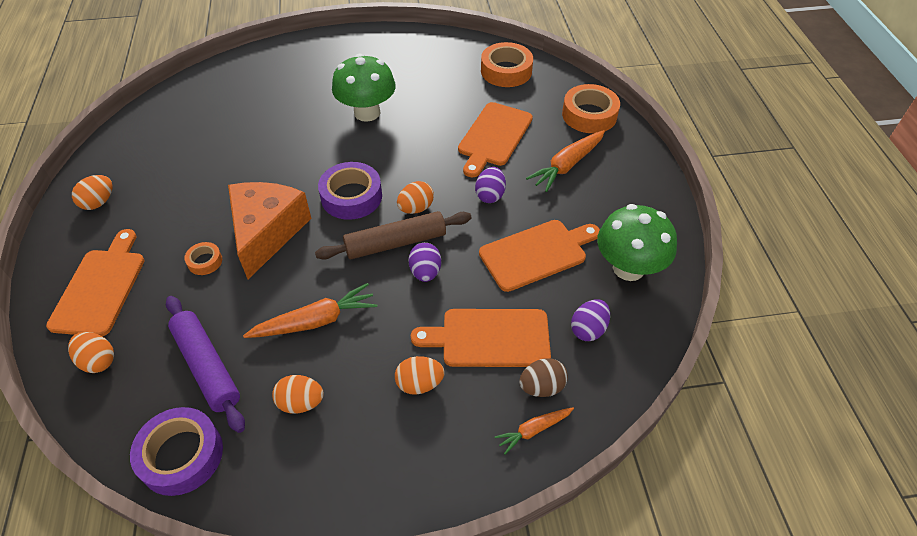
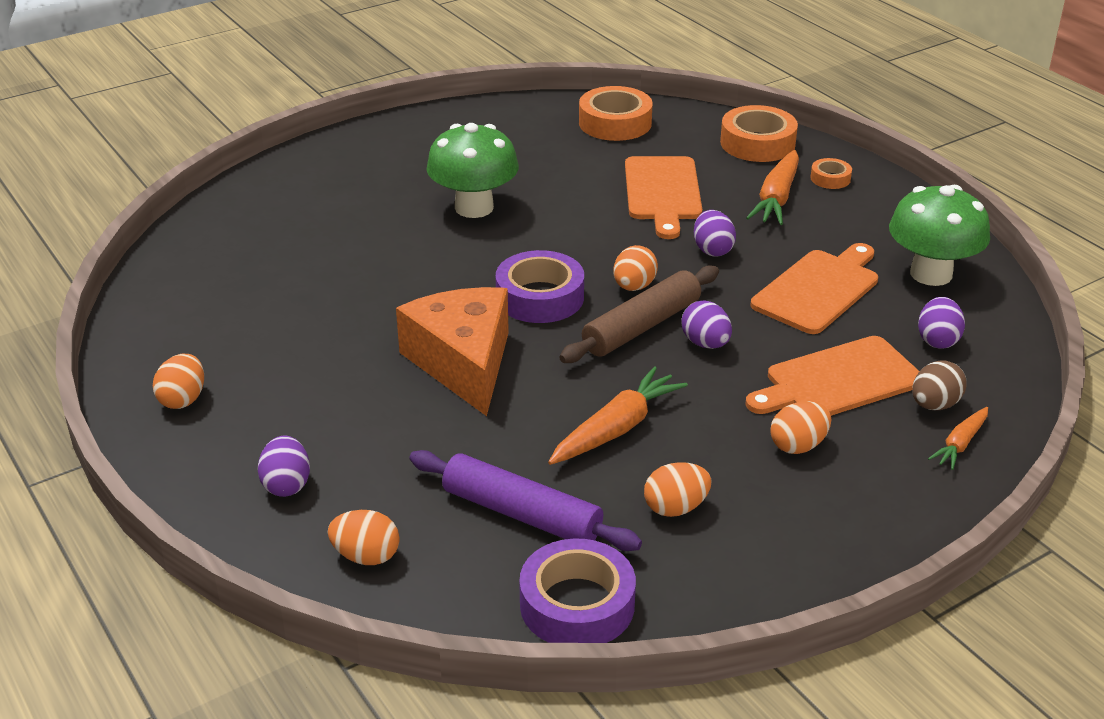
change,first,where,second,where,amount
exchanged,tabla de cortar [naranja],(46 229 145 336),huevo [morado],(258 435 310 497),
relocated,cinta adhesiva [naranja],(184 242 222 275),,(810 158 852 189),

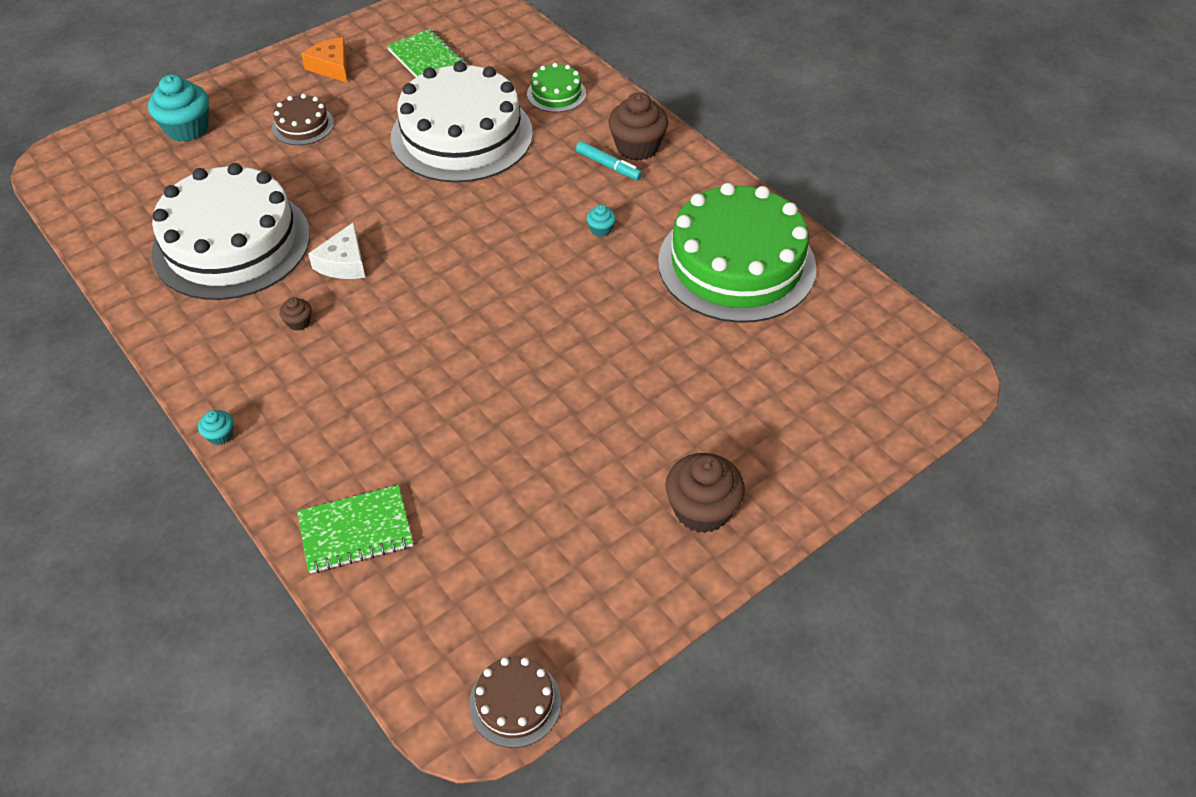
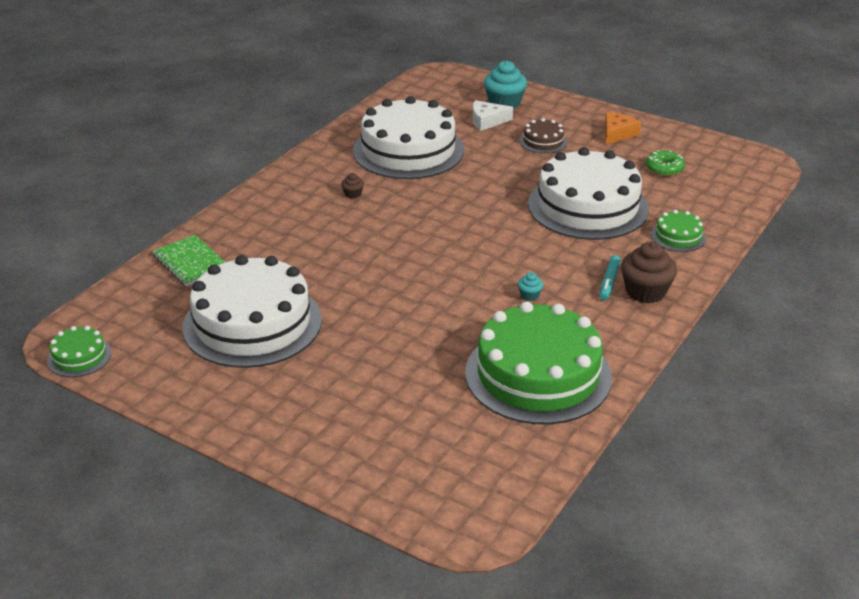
change,first,where,second,where,amount
exchanged,cuaderno [verde],(387 29 466 77),rosquilla [verde],(646 150 685 176),
relocated,queso [blanco],(308 222 365 279),,(472 100 513 131),
missing,magdalena [turquesa],(198 410 233 445),,,
missing,magdalena [marrón],(665 453 745 533),,,
colour,tarta [marrón],(469 656 561 748),tarta [verde],(47 326 111 377),
appeared,,,tarta [blanco],(182 255 322 368),

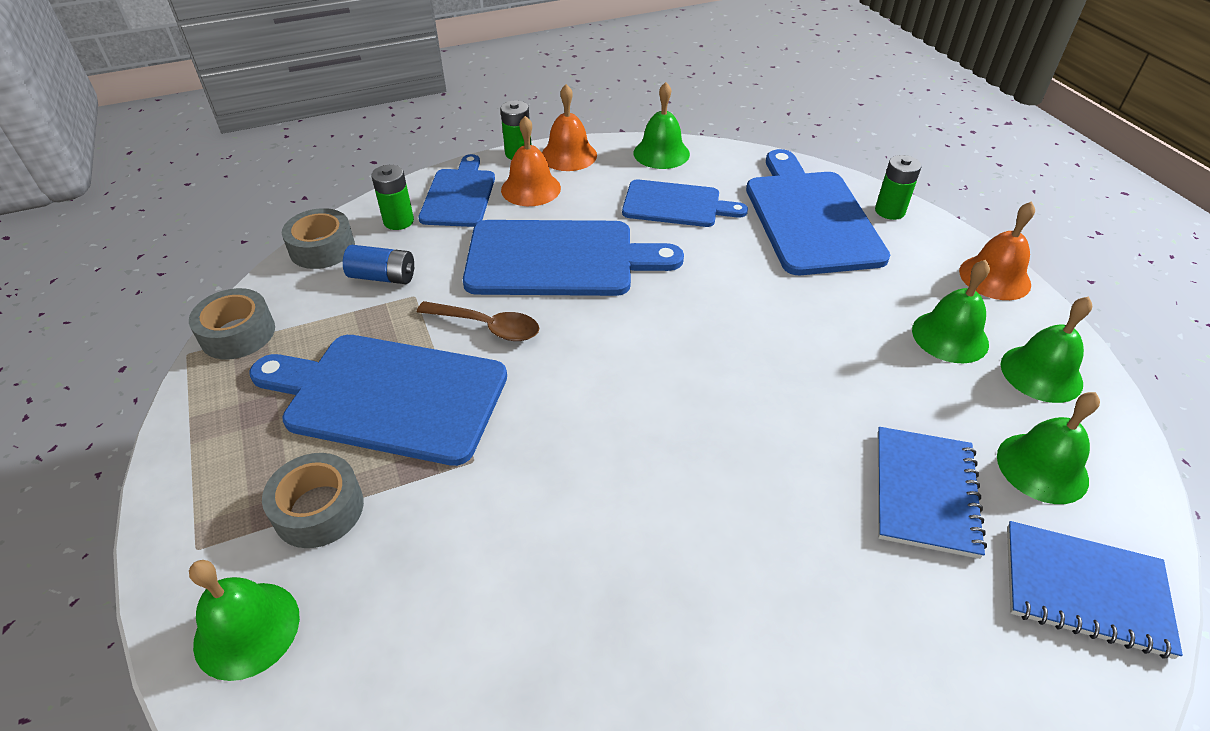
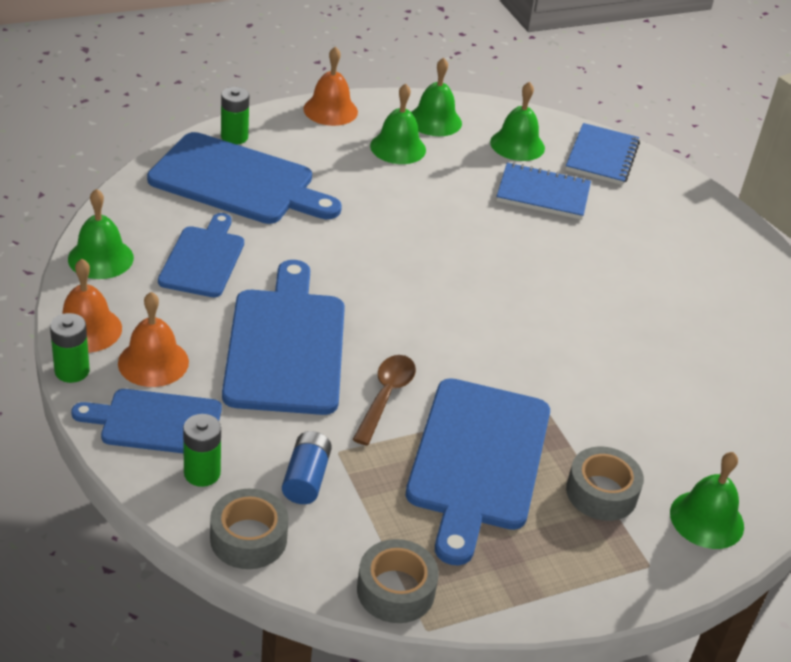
change,first,where,second,where,amount
spun,tabla de cortar [azul],(746 149 890 275),,(147 132 342 224),150 degrees counterclockwise

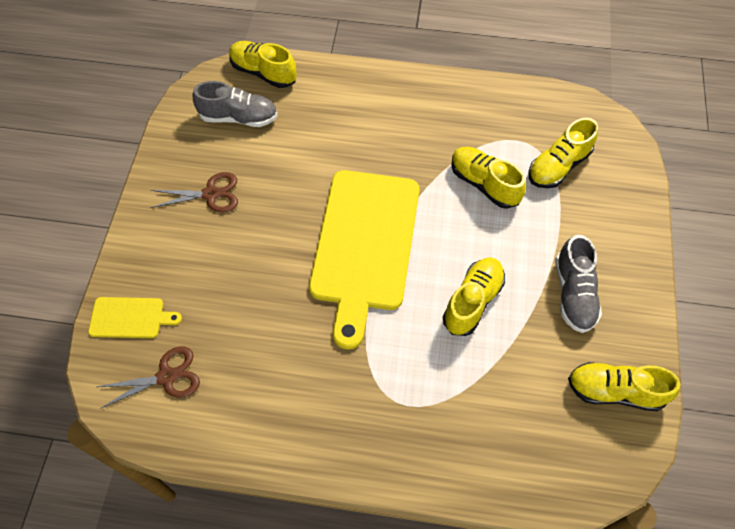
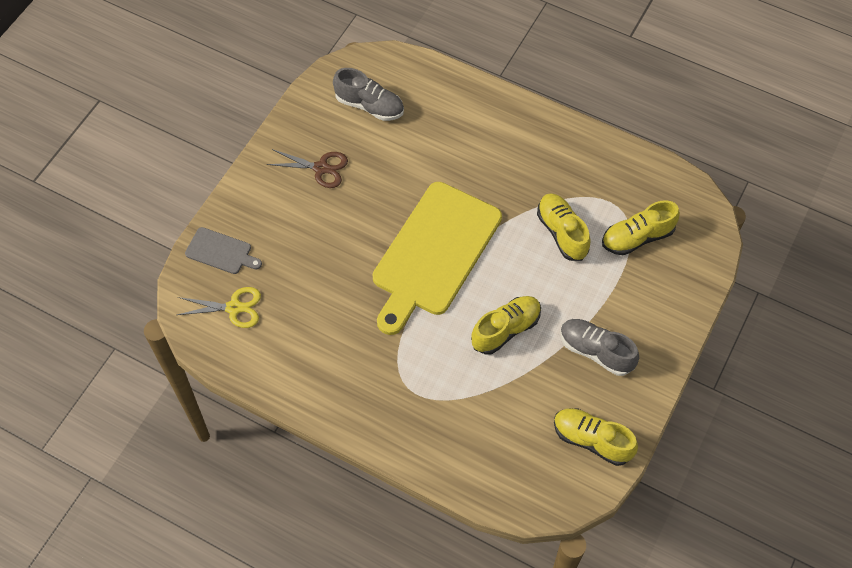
change,first,where,second,where,amount
missing,zapato [amarillo],(229 41 297 88),,,
spun,zapato [gris],(555 235 602 333),,(560 319 639 376),105 degrees clockwise
colour,tabla de cortar [amarillo],(88 297 182 338),tabla de cortar [gris],(185 227 262 274),
colour,tijeras [marrón],(97 347 200 409),tijeras [amarillo],(177 287 261 328),

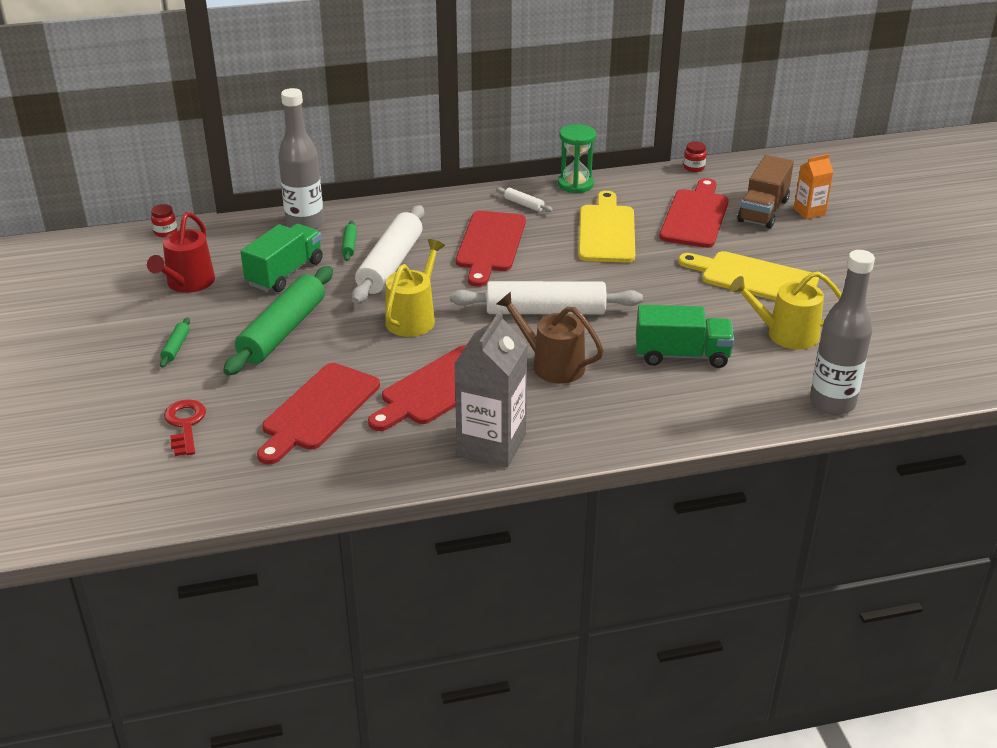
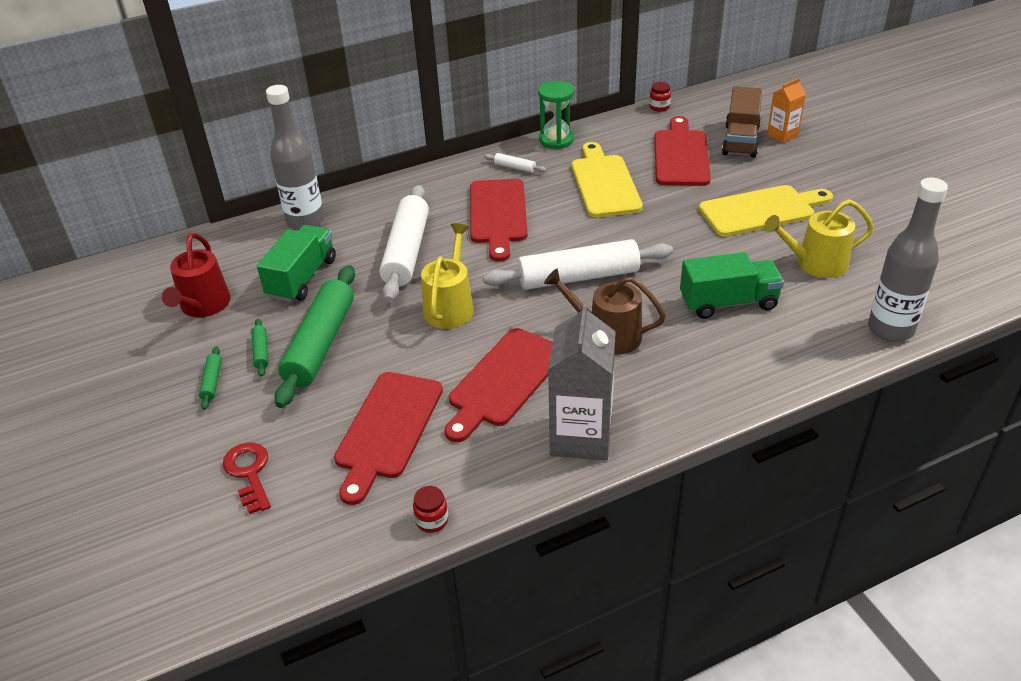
change,first,where,second,where,amount
relocated,tarro [rojo],(151 204 177 237),,(413 486 448 533),
relocated,rodillo [verde],(341 220 357 261),,(252 319 269 377),
spun,tabla de cortar [amarillo],(678 251 819 301),,(699 185 833 237),150 degrees clockwise

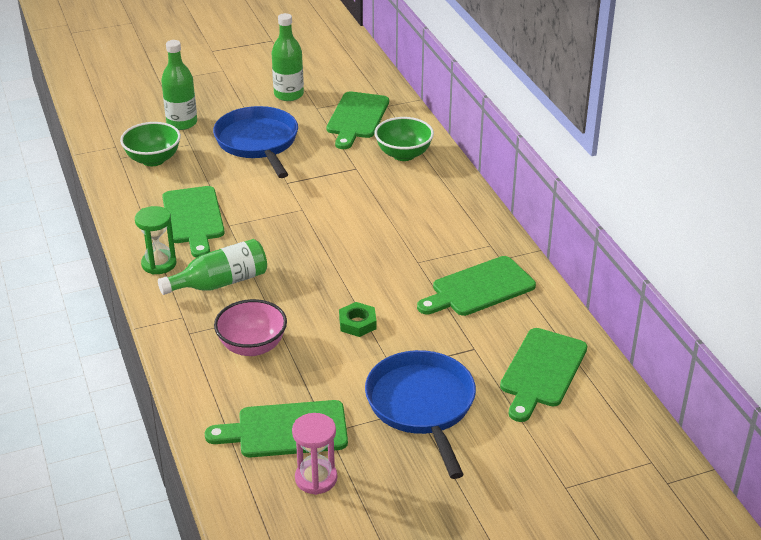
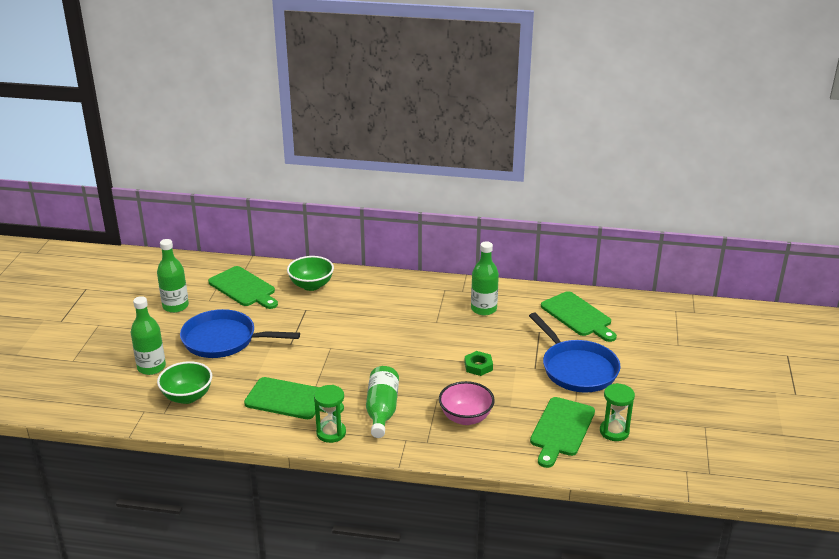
change,first,where,second,where,amount
exchanged,tabla de cortar [verde],(417 256 536 316),botella [verde],(471 241 499 315),
spun,sartén [azul],(365 350 476 479),,(529 313 621 392),135 degrees counterclockwise
colour,reloj de arena [rosa],(292 413 337 495),reloj de arena [verde],(600 383 635 441),

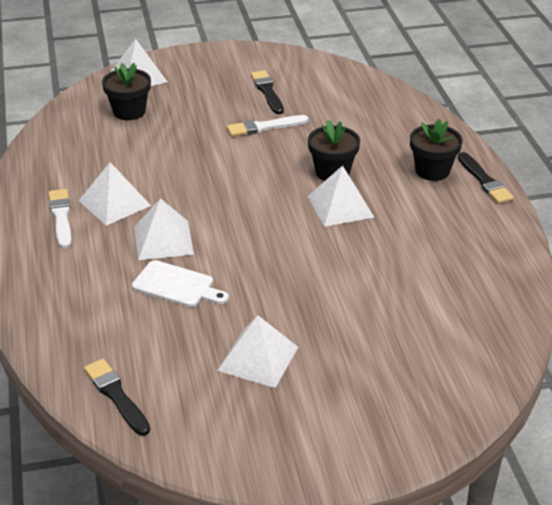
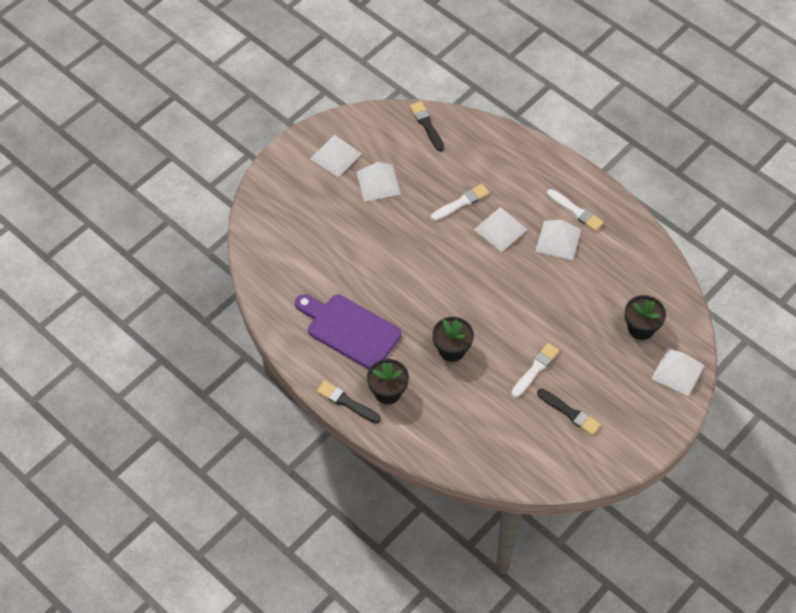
change,first,where,second,where,amount
relocated,pirámide [blanco],(307 165 375 227),,(310 135 362 177),
exchanged,tabla de cortar [blanco],(132 260 229 307),pincel [blanco],(431 184 489 221),
spun,pincel [negro],(84 359 150 436),,(410 101 444 152),135 degrees counterclockwise
appeared,,,tabla de cortar [morado],(295 294 402 369),

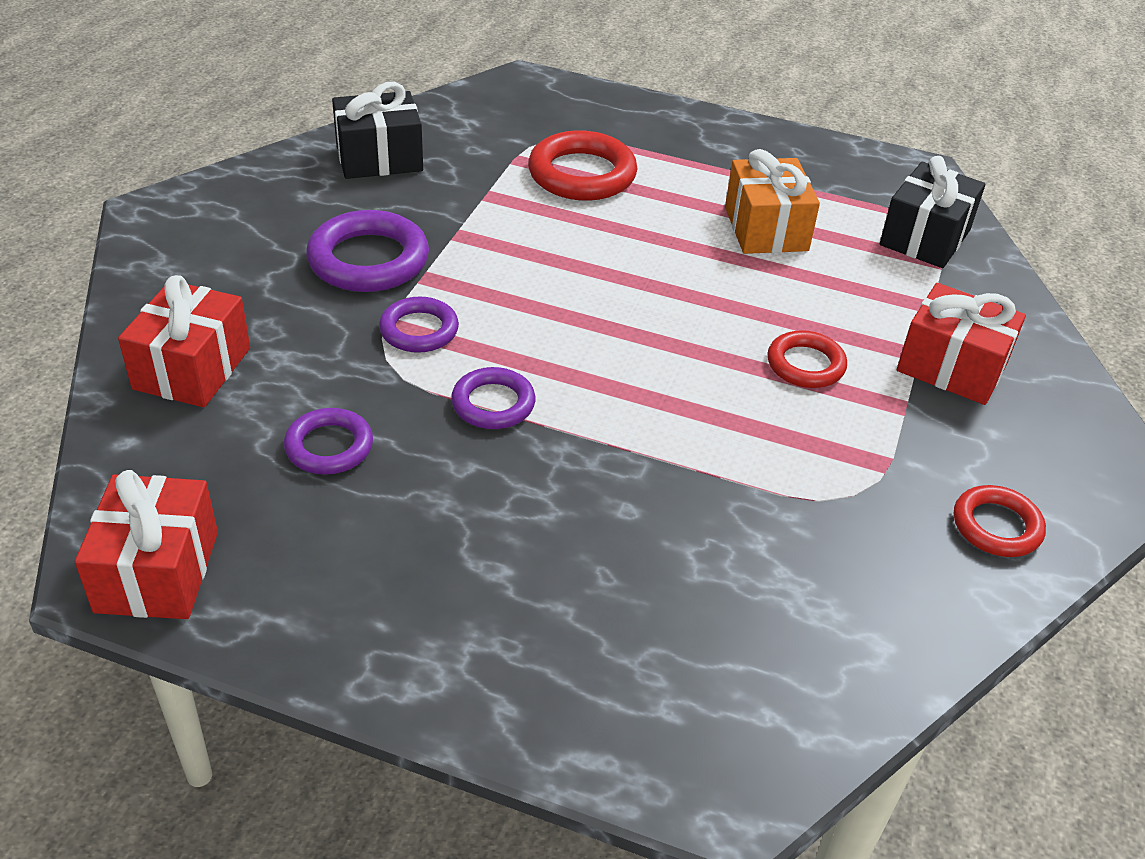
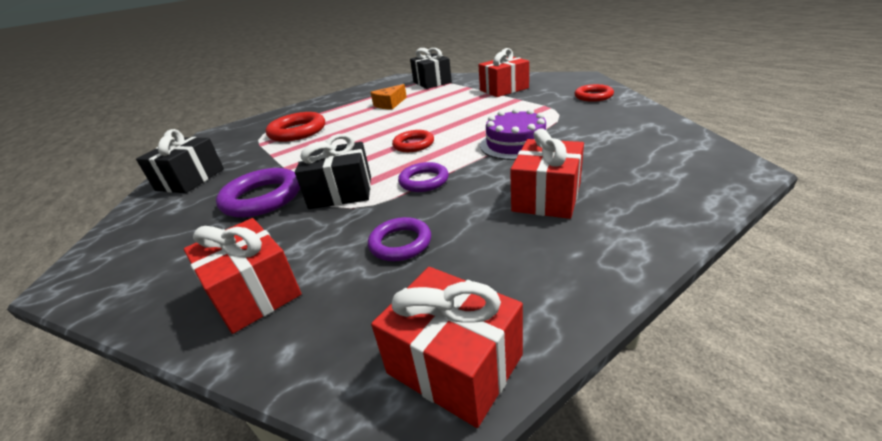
change,first,where,second,where,amount
exchanged,regalo [naranja],(725 149 820 254),queso [naranja],(370 84 407 110),
exchanged,anillo [morado],(379 297 459 353),regalo [negro],(295 134 371 209),
relocated,anillo [rojo],(767 330 847 388),,(392 130 434 152),
appeared,,,tarta [morado],(480 108 547 160),
appeared,,,regalo [rojo],(510 128 584 219),

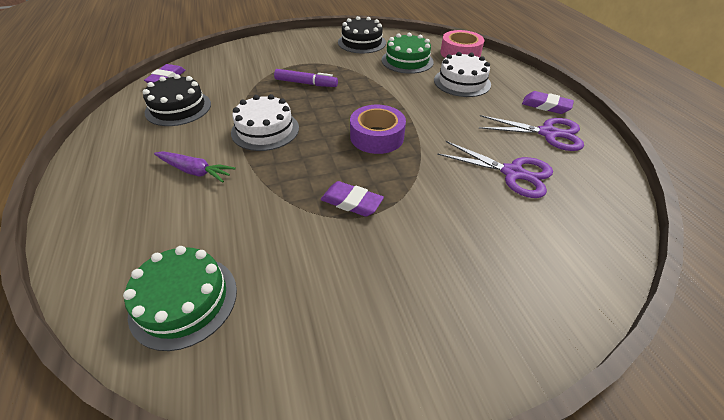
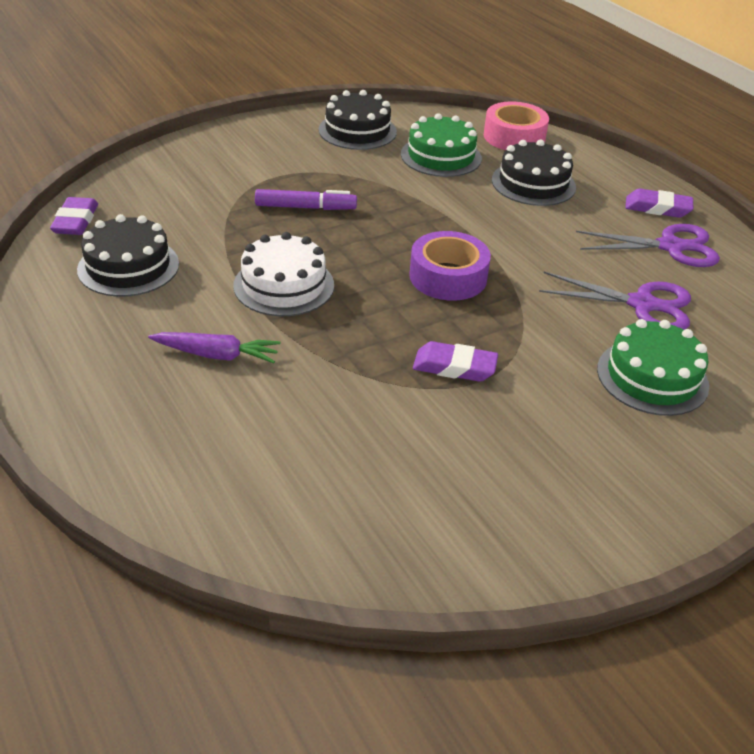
change,first,where,second,where,amount
colour,tarta [blanco],(434 52 491 97),tarta [negro],(492 140 576 206),
relocated,tarta [verde],(123 246 237 351),,(597 319 709 416),

